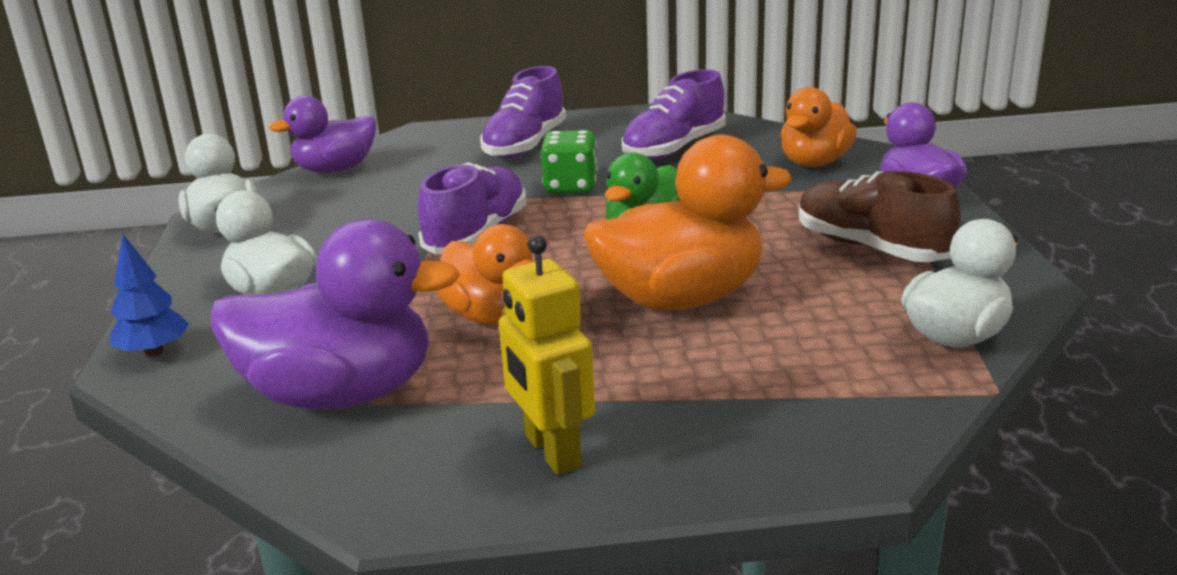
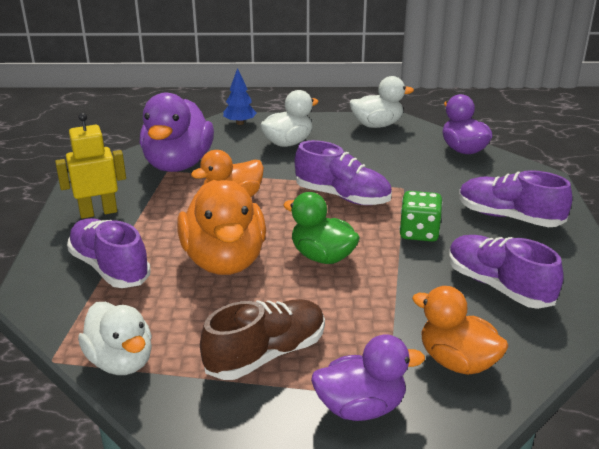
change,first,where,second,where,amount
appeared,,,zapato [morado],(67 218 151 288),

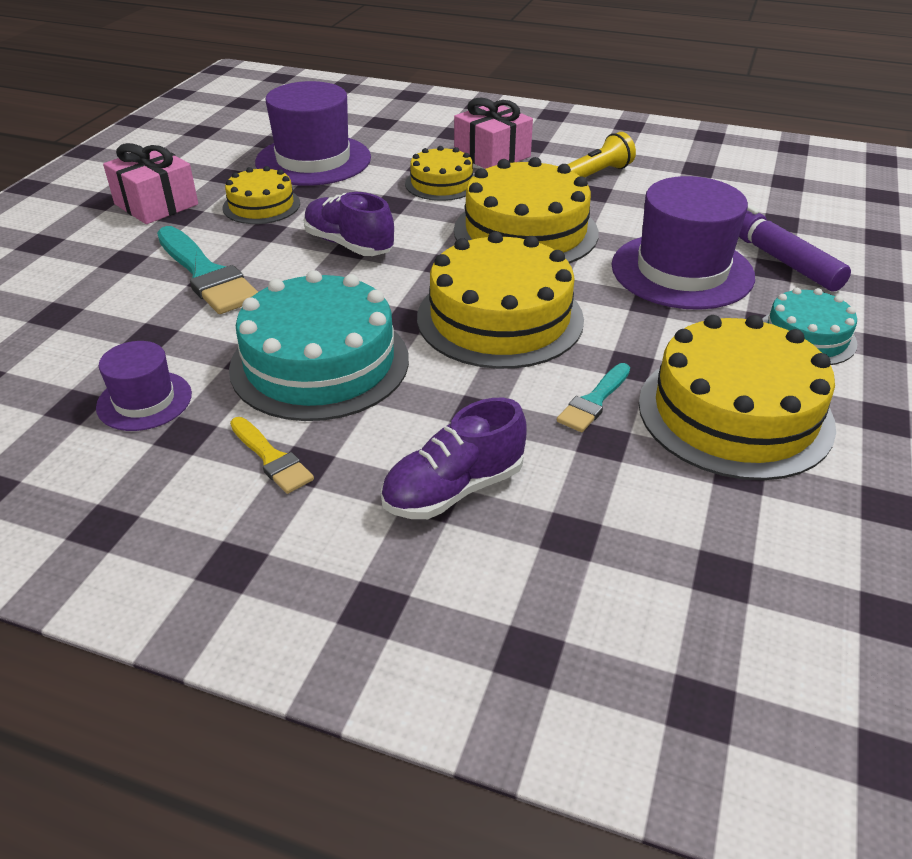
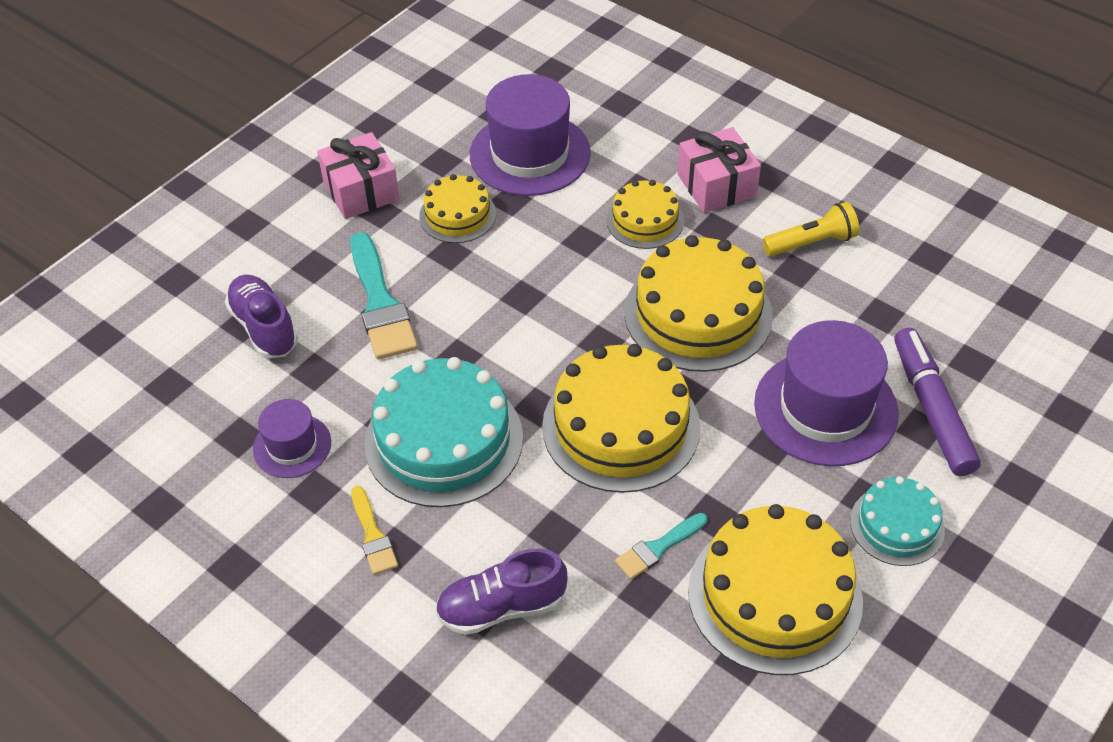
change,first,where,second,where,amount
relocated,zapato [morado],(304 192 394 256),,(225 275 298 358),

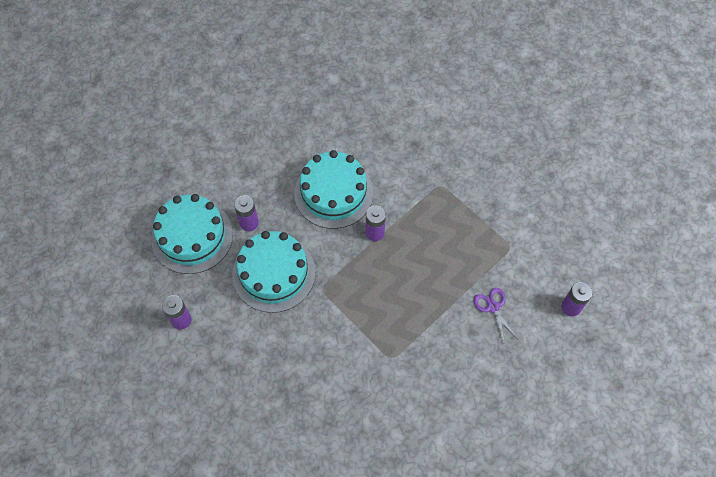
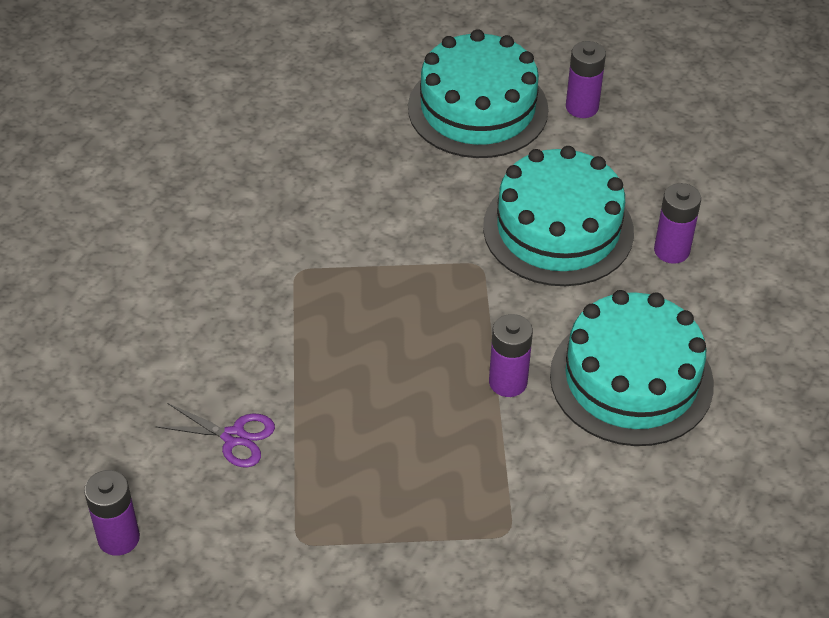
change,first,where,second,where,amount
relocated,tarta [turquesa],(151 194 233 274),,(408 29 549 158),

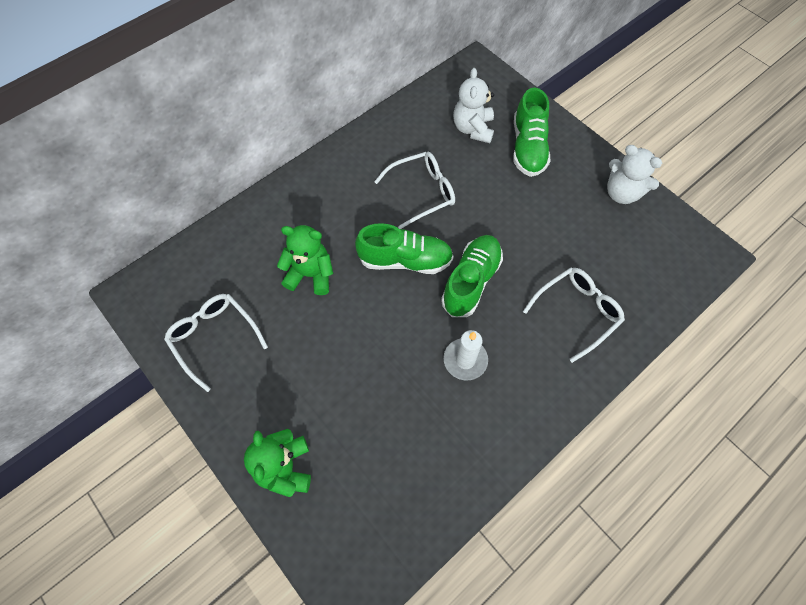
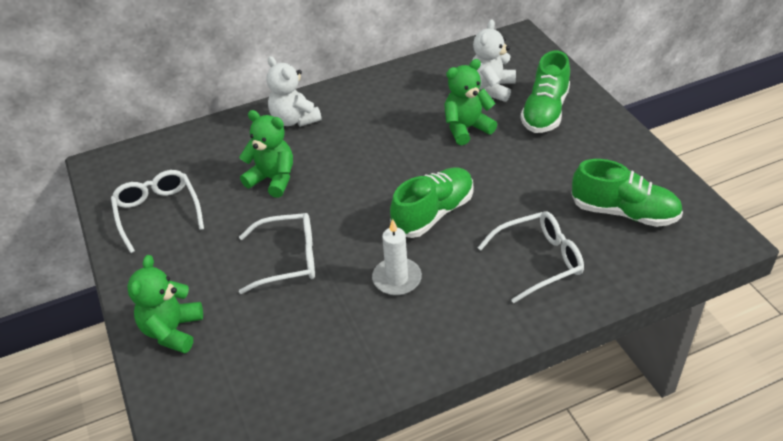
change,first,where,second,where,amount
relocated,osito [blanco],(607 145 662 204),,(266 56 322 127),
relocated,gafas [blanco],(374 152 455 229),,(239 213 315 294),
relocated,zapato [verde],(355 223 453 274),,(571 159 683 227),
appeared,,,osito [verde],(444 59 497 145),

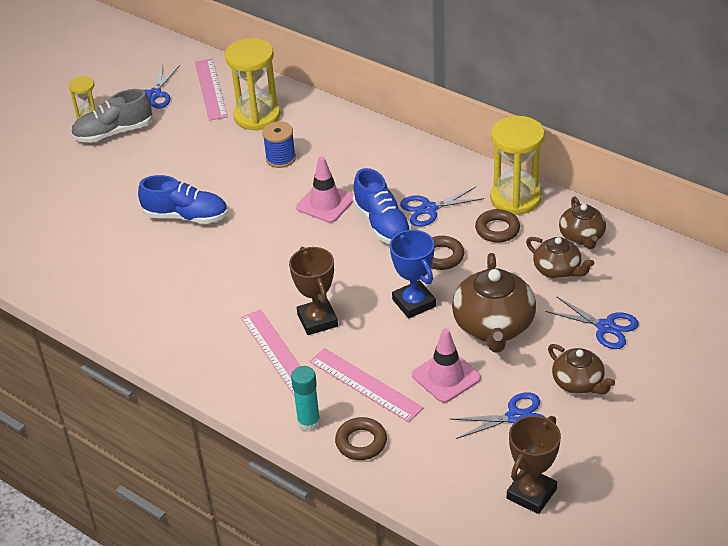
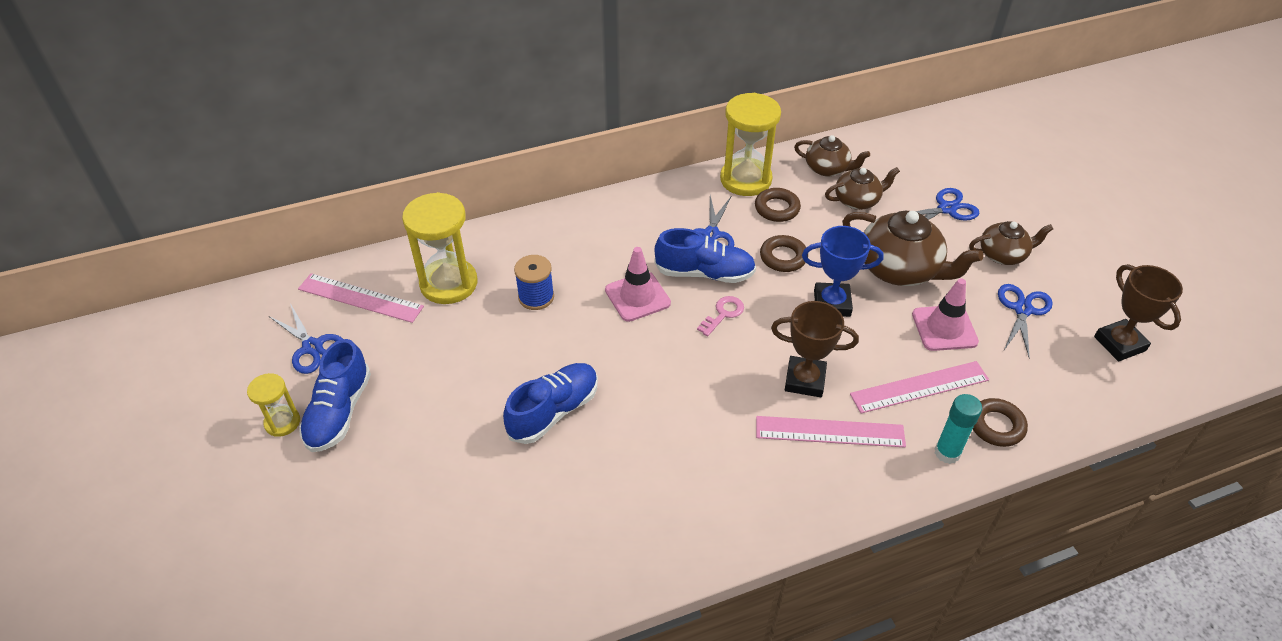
change,first,where,second,where,amount
colour,zapato [gris],(71 89 153 143),zapato [azul],(299 339 371 452),
appeared,,,llave [rosa],(697 296 744 336),

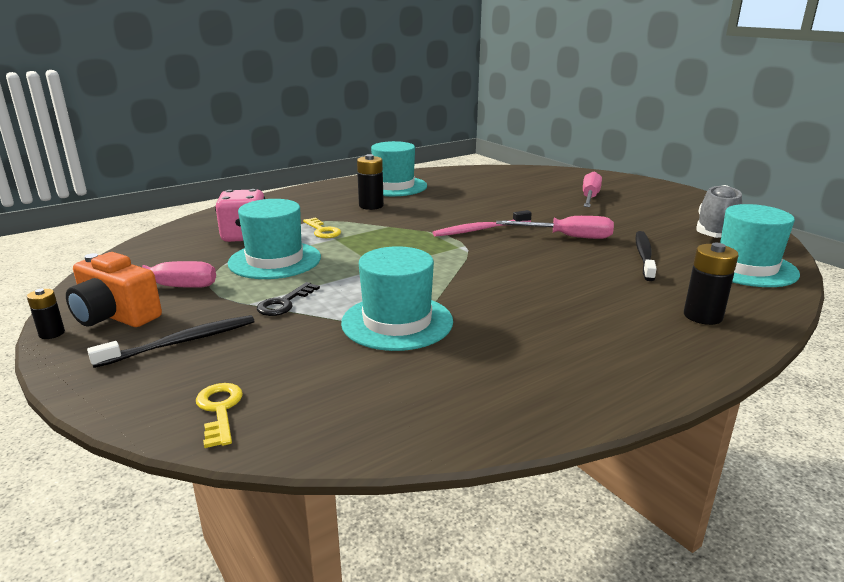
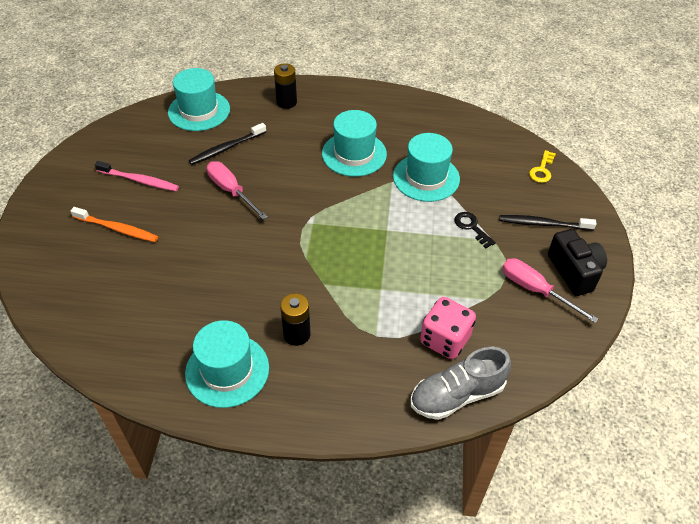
change,first,where,second,where,amount
exchanged,destornillador [rosa],(583 172 602 207),cepillo de dientes [naranja],(71 207 158 242),
relocated,zapato [gris],(696 185 742 238),,(411 347 511 420),
relocated,sombrero [turquesa],(228 199 321 279),,(322 110 387 177),
relocated,cepillo de dientes [rosa],(433 210 532 237),,(95 161 179 191),
missing,llave [amarillo],(303 217 341 238),,,
colour,cámara [naranja],(66 252 162 327),cámara [negro],(548 229 607 296),
spun,llave [negro],(257 282 320 316),,(454 212 496 248),105 degrees counterclockwise
missing,pila [negro],(27 289 65 339),,,

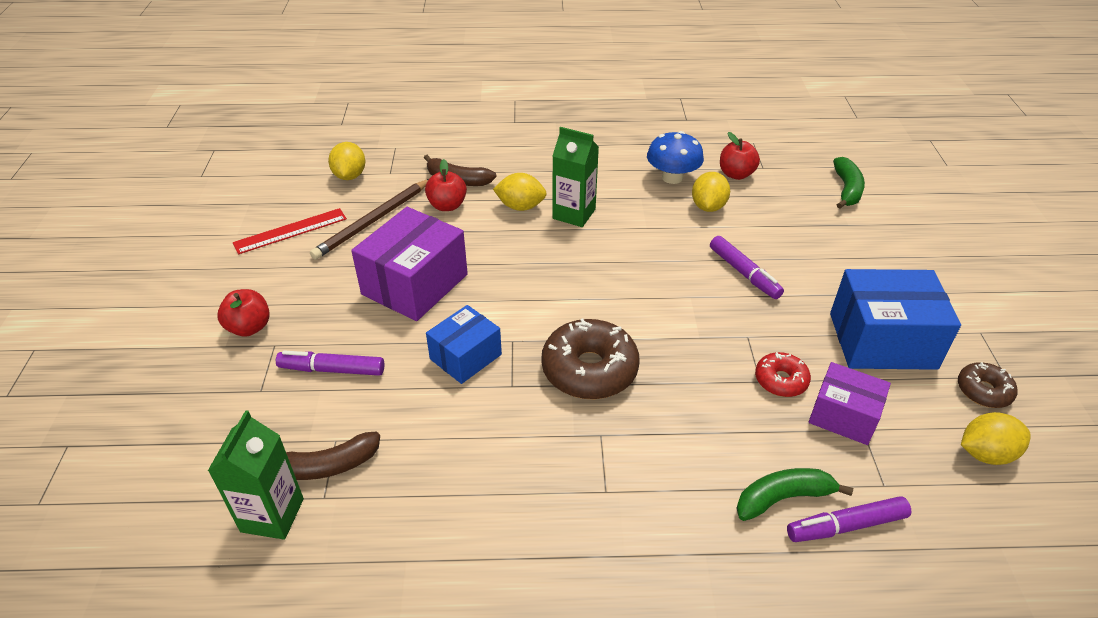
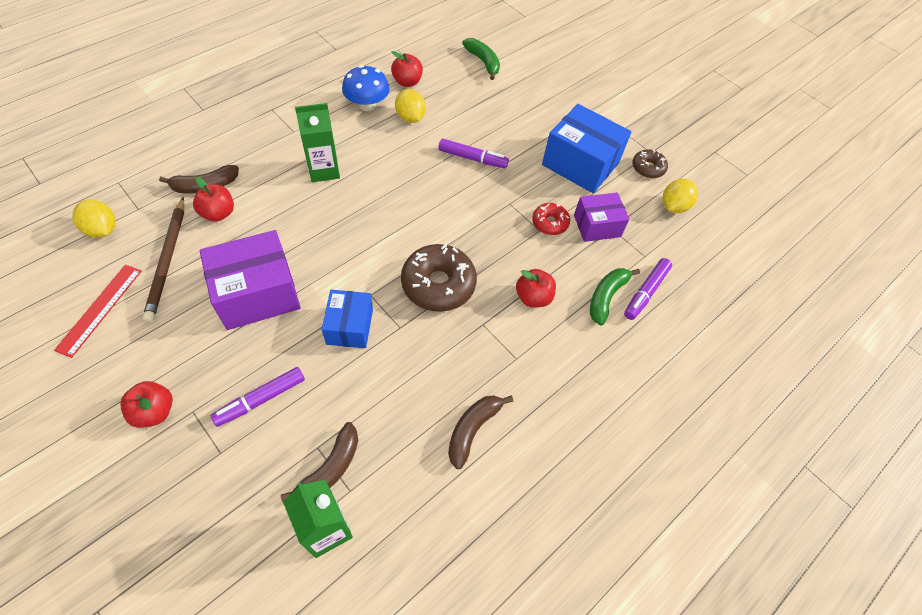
change,first,where,second,where,amount
missing,limón [amarillo],(493 173 547 211),,,
spun,caja [morado],(351 207 468 321),,(200 230 301 330),75 degrees clockwise
spun,caja [azul],(830 269 961 370),,(542 104 631 193),75 degrees clockwise
appeared,,,manzana [rojo],(516 269 556 308),
appeared,,,plátano [marrón],(448 395 513 469),

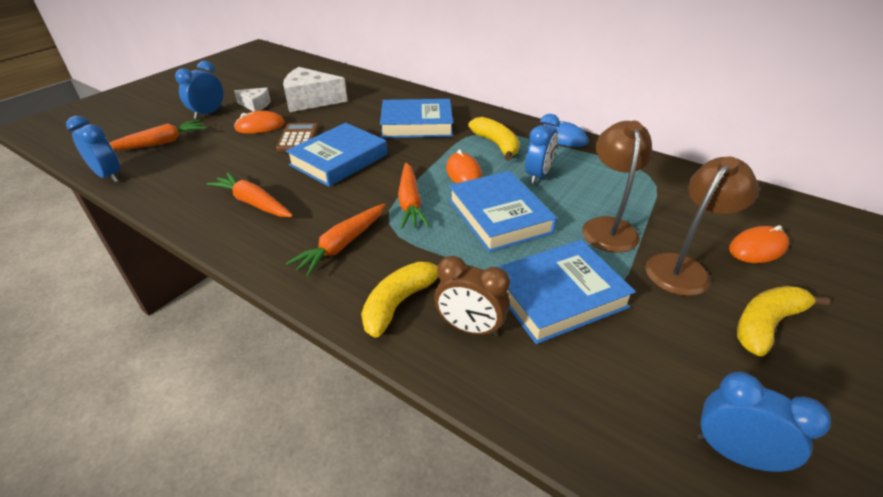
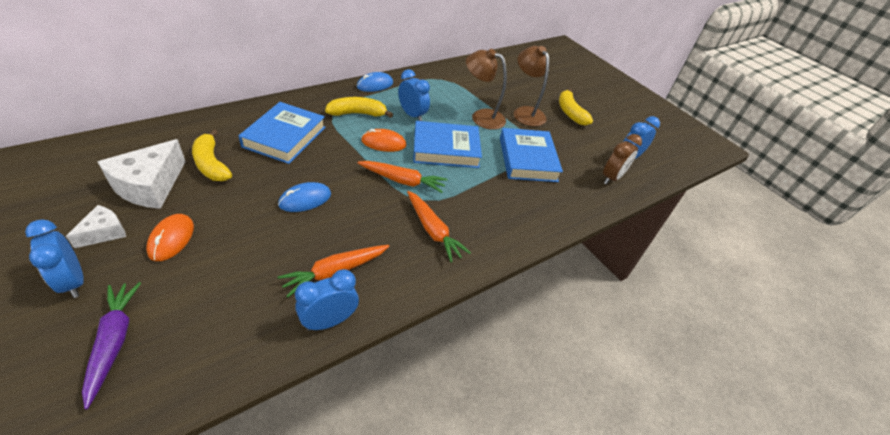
change,first,where,second,where,amount
relocated,despertador [azul],(66 116 120 182),,(295 269 359 331),
colour,zanahoria [naranja],(110 119 206 151),zanahoria [morado],(82 282 141 409),
missing,calculadora [marrón],(276 123 318 152),,,
exchanged,libro [azul],(286 123 387 187),ratón [azul],(278 182 331 212),
missing,ratón [naranja],(729 225 789 263),,,
relocated,despertador [marrón],(434 256 510 337),,(603 134 642 184),
relocated,plátano [amarillo],(361 262 439 338),,(192 129 232 181),

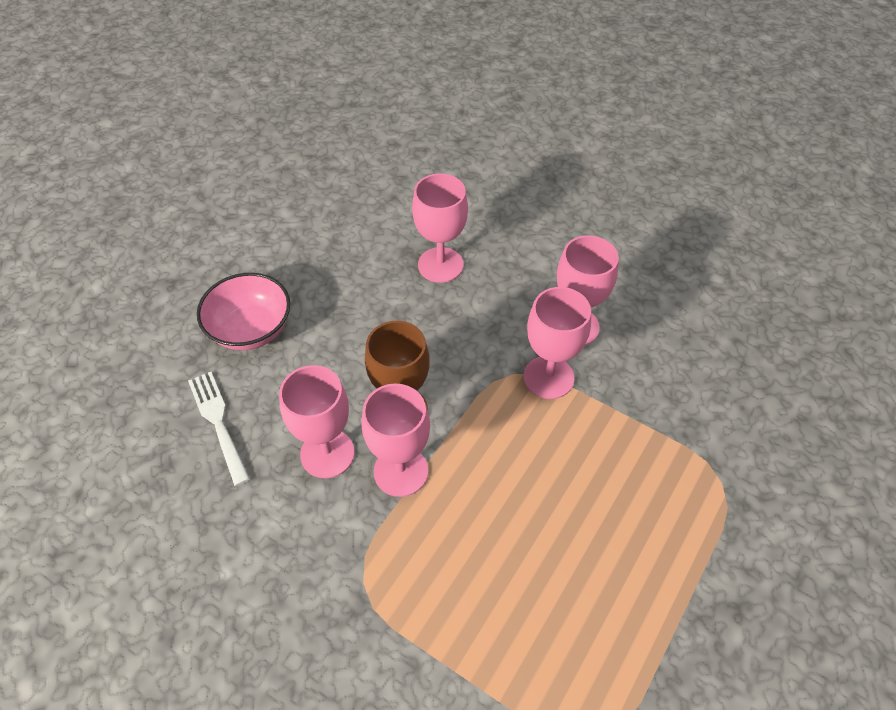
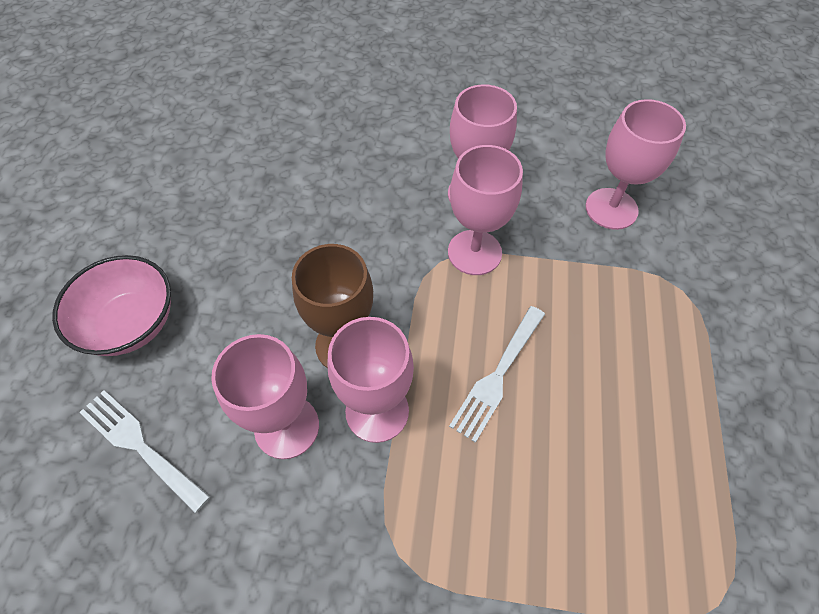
change,first,where,second,where,amount
relocated,copa [rosa],(412 173 468 283),,(586 99 686 230),
appeared,,,tenedor [blanco],(449 306 545 443),

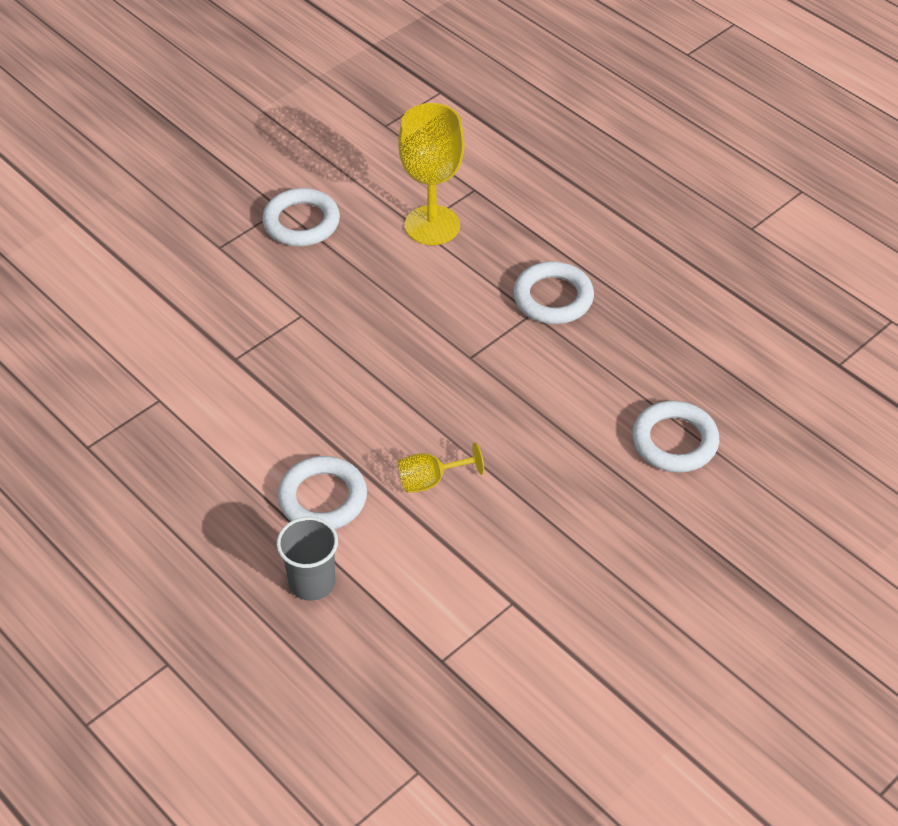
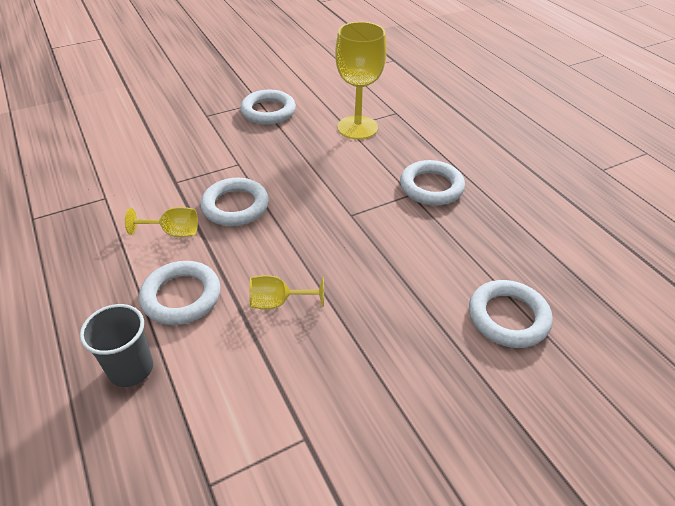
change,first,where,second,where,amount
appeared,,,anillo [blanco],(200 178 269 226),
appeared,,,copa [amarillo],(125 207 198 237),

